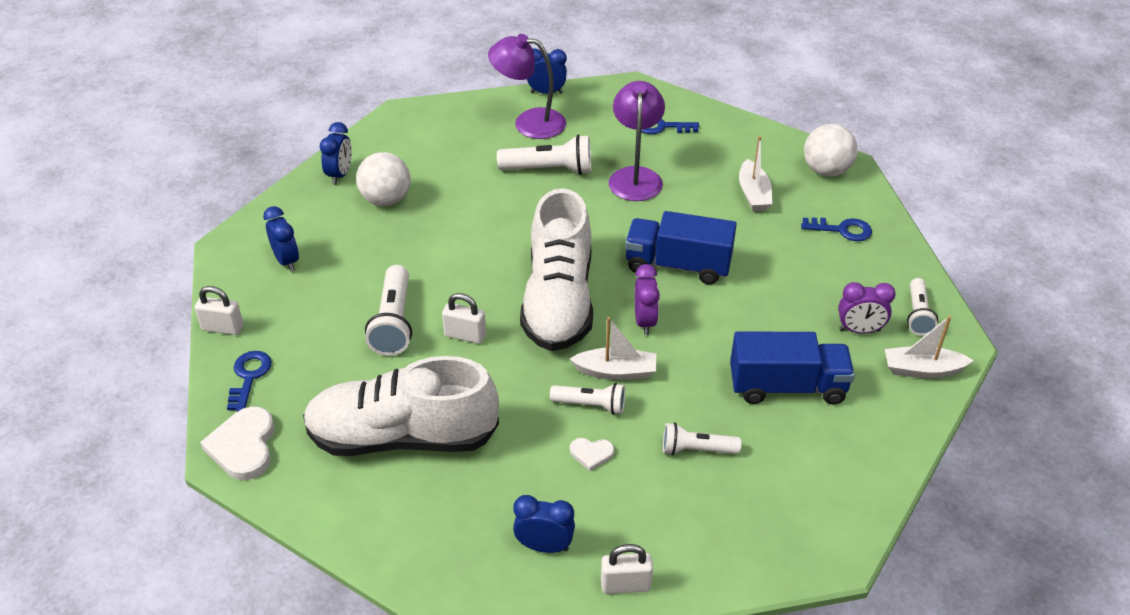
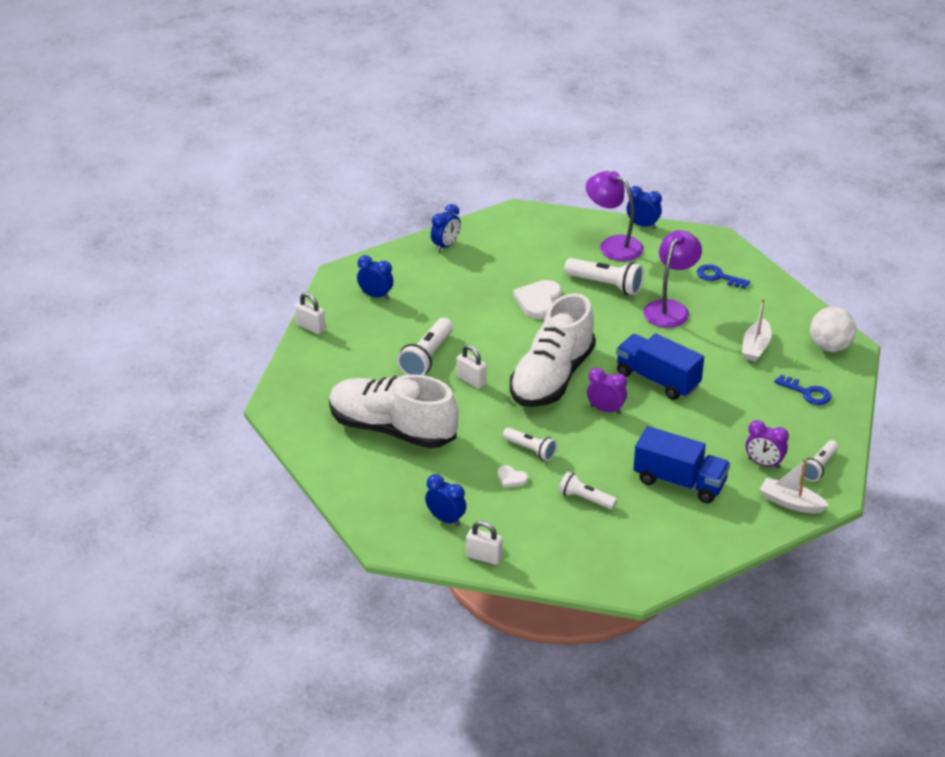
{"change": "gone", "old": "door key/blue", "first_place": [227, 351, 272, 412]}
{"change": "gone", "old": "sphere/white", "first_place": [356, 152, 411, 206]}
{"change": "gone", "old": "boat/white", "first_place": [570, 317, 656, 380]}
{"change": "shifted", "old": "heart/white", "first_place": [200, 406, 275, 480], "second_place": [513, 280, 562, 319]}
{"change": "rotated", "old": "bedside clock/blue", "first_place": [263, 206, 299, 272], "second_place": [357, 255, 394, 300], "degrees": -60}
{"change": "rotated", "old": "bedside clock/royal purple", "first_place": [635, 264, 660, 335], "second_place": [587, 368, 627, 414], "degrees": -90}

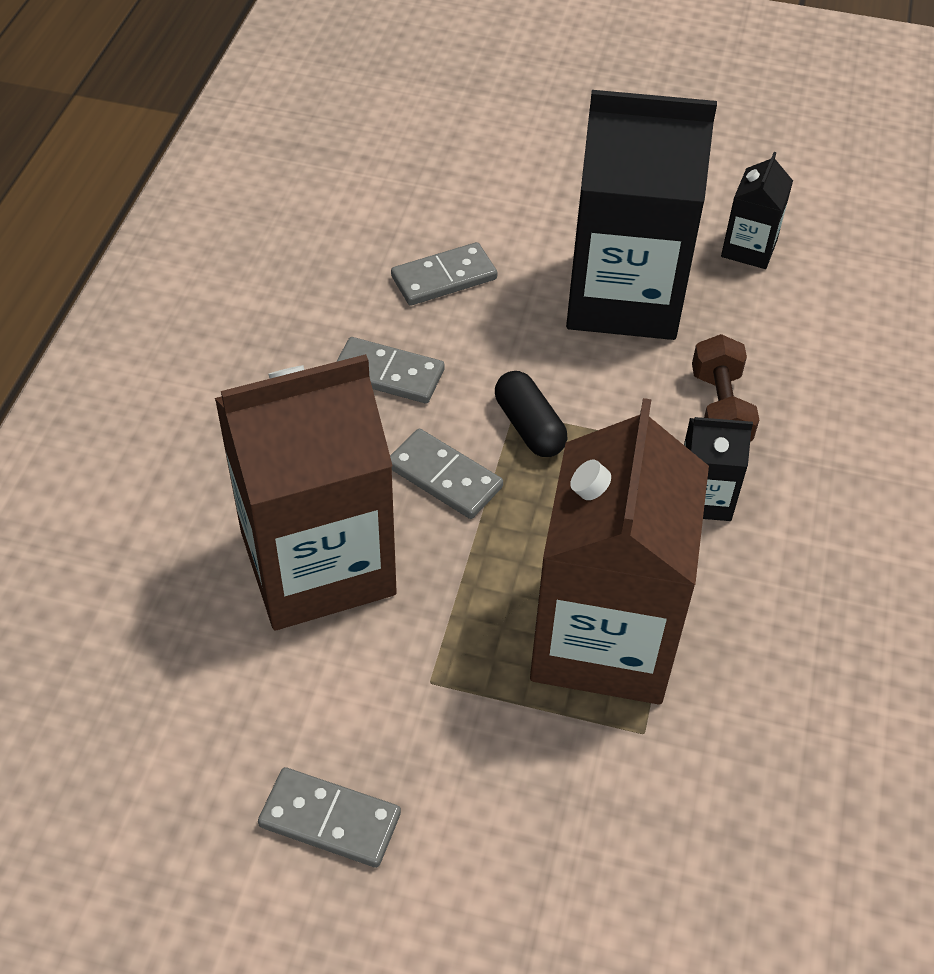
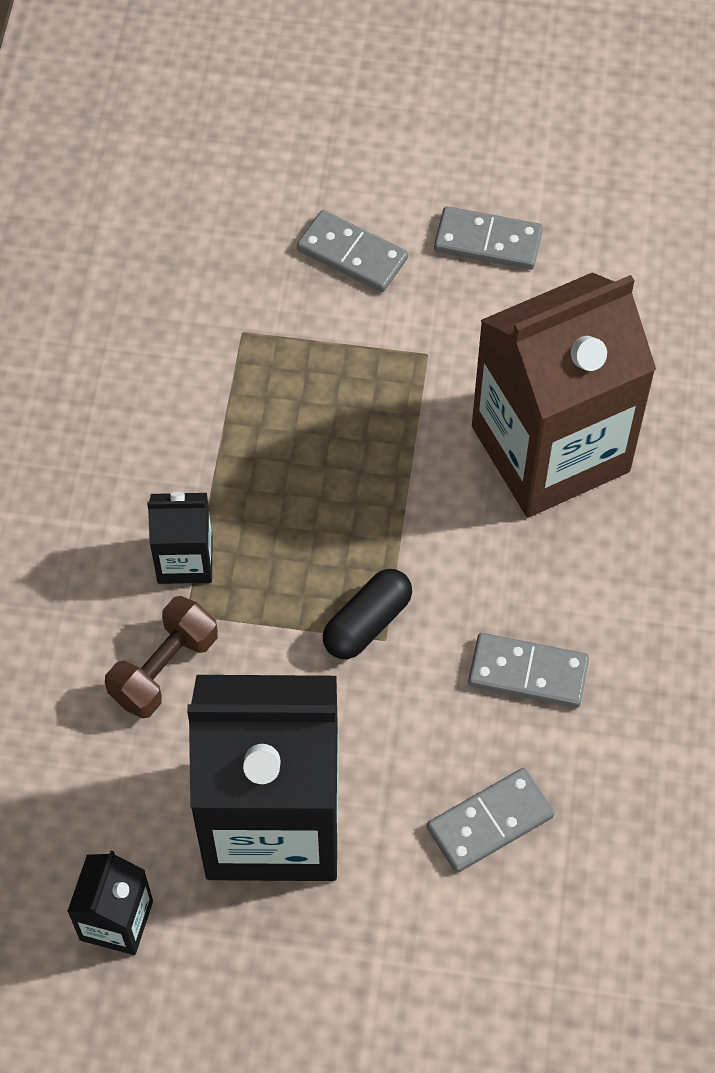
{"change": "gone", "old": "juice carton/dark brown", "first_place": [530, 398, 709, 704]}
{"change": "shifted", "old": "domino tile/ash-grey", "first_place": [390, 429, 503, 519], "second_place": [297, 210, 408, 292]}
{"change": "rotated", "old": "capsule/black", "first_place": [495, 371, 567, 457], "second_place": [323, 569, 412, 659], "degrees": 75}
{"change": "rotated", "old": "free weight/dark brown", "first_place": [692, 334, 759, 442], "second_place": [105, 596, 218, 719], "degrees": 45}

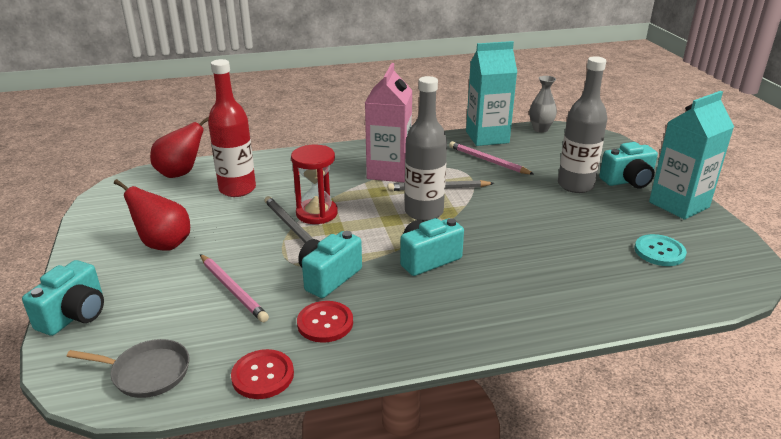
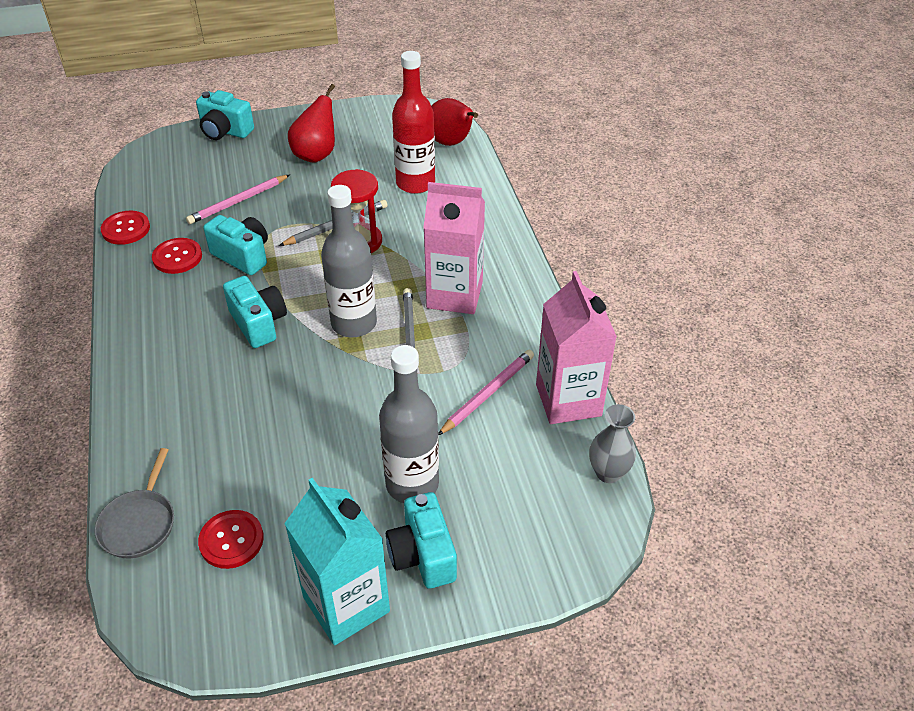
{"change": "shifted", "old": "pan/ash-grey", "first_place": [66, 339, 190, 398], "second_place": [94, 448, 174, 559]}
{"change": "repainted", "old": "juice carton/aqua", "new": "juice carton/rose-pink", "first_place": [466, 41, 517, 146], "second_place": [536, 271, 617, 424]}
{"change": "repainted", "old": "shirt button/aqua", "new": "shirt button/crimson", "first_place": [635, 234, 687, 266], "second_place": [198, 510, 264, 569]}

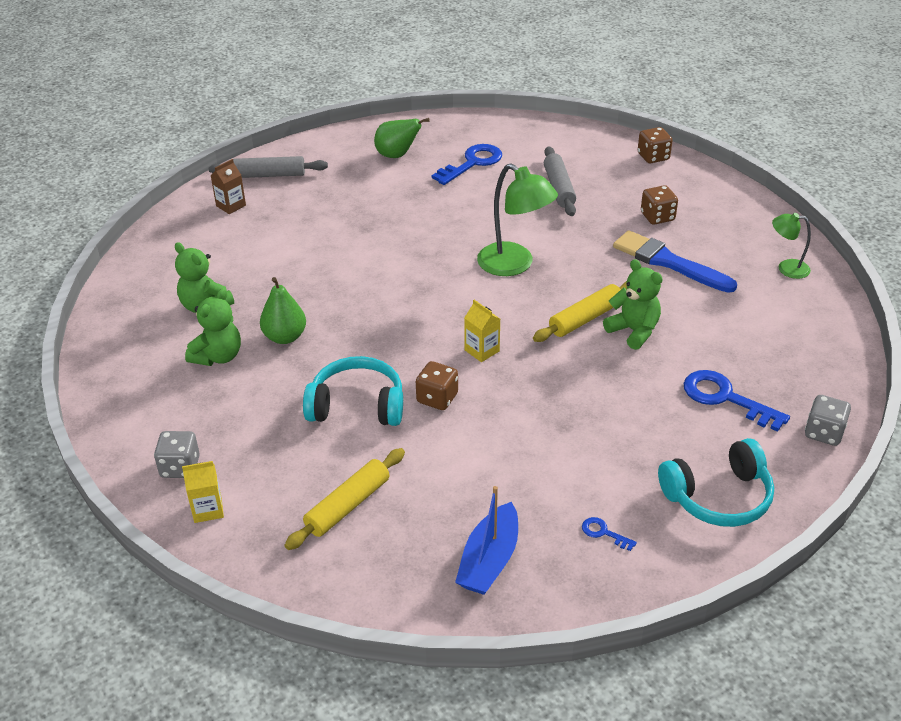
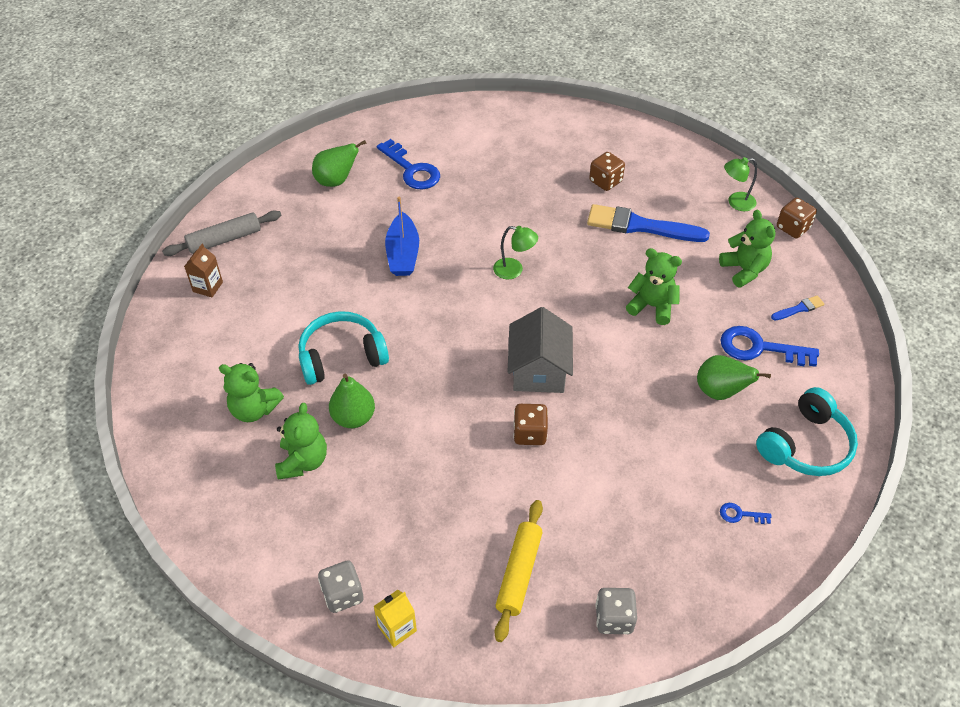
{"change": "gone", "old": "dough roller/yellow", "first_place": [533, 281, 627, 342]}
{"change": "gone", "old": "dough roller/ash-grey", "first_place": [544, 146, 576, 216]}
{"change": "new", "new": "toy pear/green", "second_place": [697, 355, 771, 400]}
{"change": "new", "new": "stuffed bear/green", "second_place": [719, 210, 775, 288]}
{"change": "new", "new": "brush/blue", "second_place": [771, 295, 824, 320]}
{"change": "shifted", "old": "headset/aqua", "first_place": [303, 356, 403, 426], "second_place": [299, 311, 389, 385]}
{"change": "shifted", "old": "boat/blue", "first_place": [455, 486, 518, 595], "second_place": [385, 197, 419, 276]}
{"change": "shifted", "old": "game die/dark brown", "first_place": [638, 127, 672, 163], "second_place": [777, 198, 817, 238]}
{"change": "shifted", "old": "game die/ash-grey", "first_place": [805, 395, 851, 446], "second_place": [595, 588, 637, 634]}
{"change": "swapped", "old": "juice carton/yellow", "new": "cottage/ash-grey", "first_place": [464, 300, 500, 362], "second_place": [508, 307, 573, 393]}
{"change": "rotated", "old": "door key/blue", "first_place": [432, 144, 502, 185], "second_place": [377, 139, 440, 190], "degrees": 120}
{"change": "scaled", "old": "lamp/green", "first_place": [477, 163, 558, 276], "second_place": [493, 226, 538, 279], "factor": 0.56}

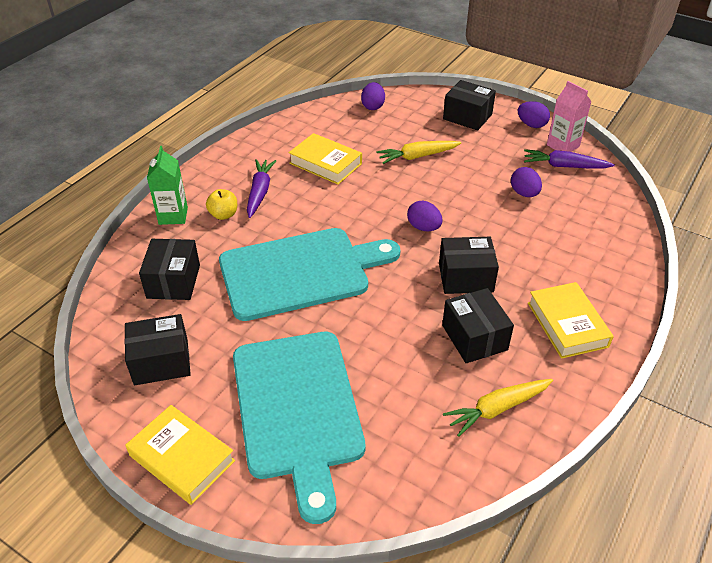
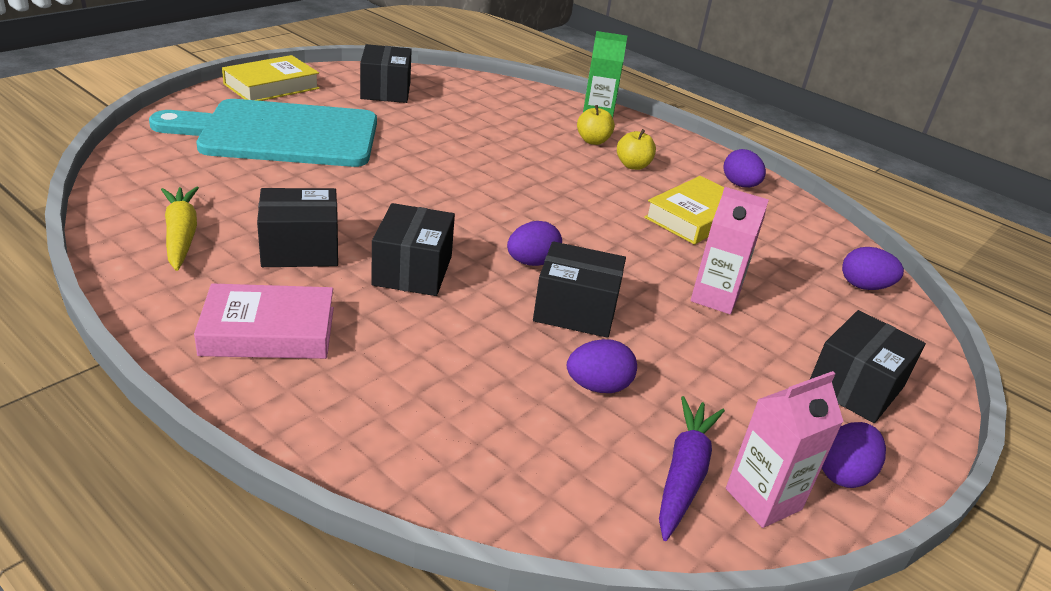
{"change": "gone", "old": "cutting board/aqua", "first_place": [219, 228, 400, 321]}
{"change": "new", "new": "toy egg/royal purple", "second_place": [723, 149, 766, 187]}
{"change": "shifted", "old": "box/black", "first_place": [139, 239, 200, 300], "second_place": [533, 241, 626, 338]}
{"change": "swapped", "old": "carrot/royal purple", "new": "apple/yellow", "first_place": [247, 159, 276, 218], "second_place": [617, 129, 656, 170]}
{"change": "swapped", "old": "carrot/yellow", "new": "juice carton/rose-pink", "first_place": [376, 141, 461, 164], "second_place": [691, 187, 769, 314]}
{"change": "repainted", "old": "book/yellow", "new": "book/rose-pink", "first_place": [528, 282, 614, 359], "second_place": [194, 283, 334, 359]}

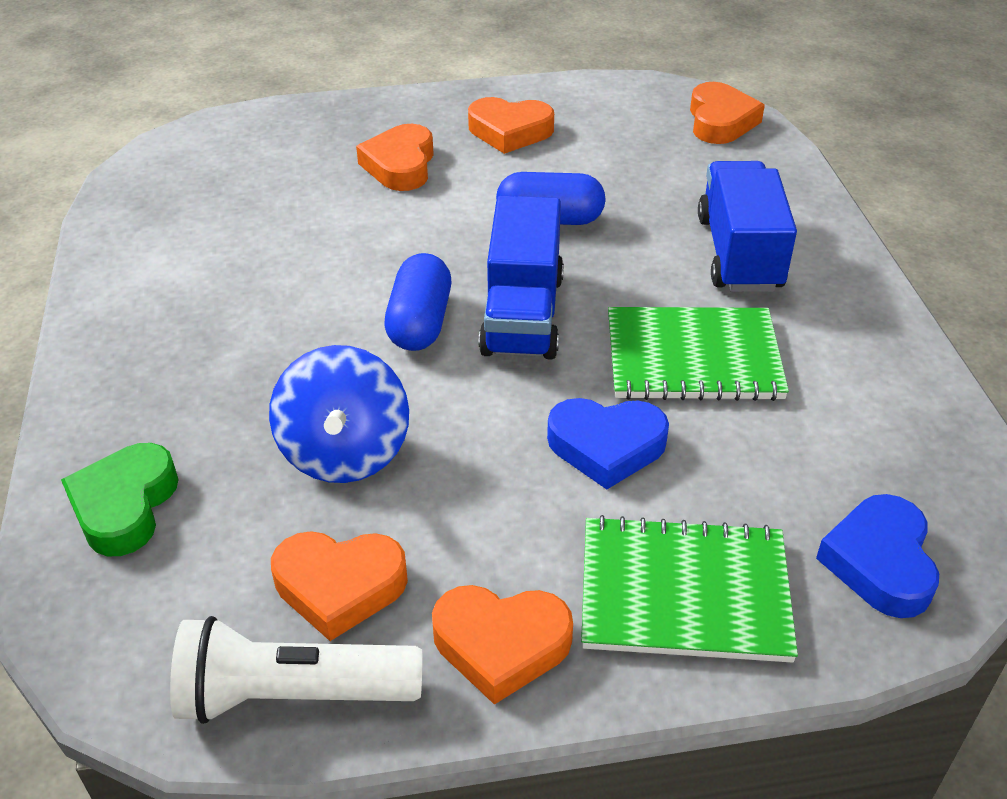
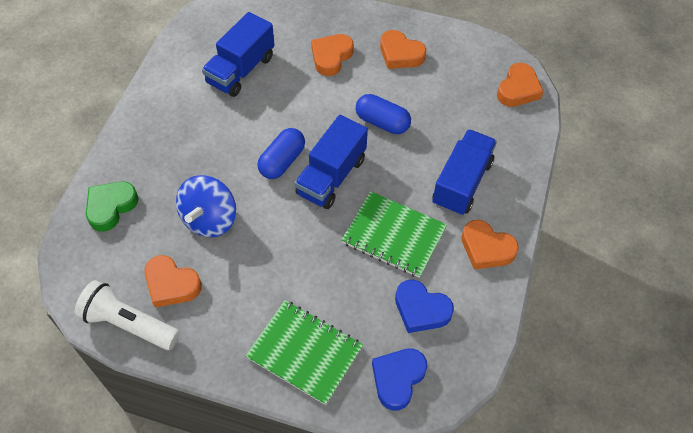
{"change": "new", "new": "toy truck/blue", "second_place": [202, 12, 275, 97]}
{"change": "shifted", "old": "heart/bright orange", "first_place": [432, 585, 573, 705], "second_place": [461, 220, 519, 269]}
{"change": "shifted", "old": "heart/blue", "first_place": [547, 398, 669, 489], "second_place": [395, 280, 454, 333]}

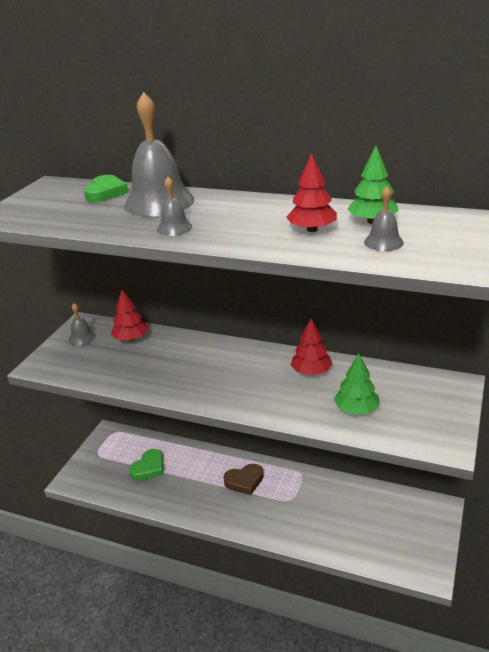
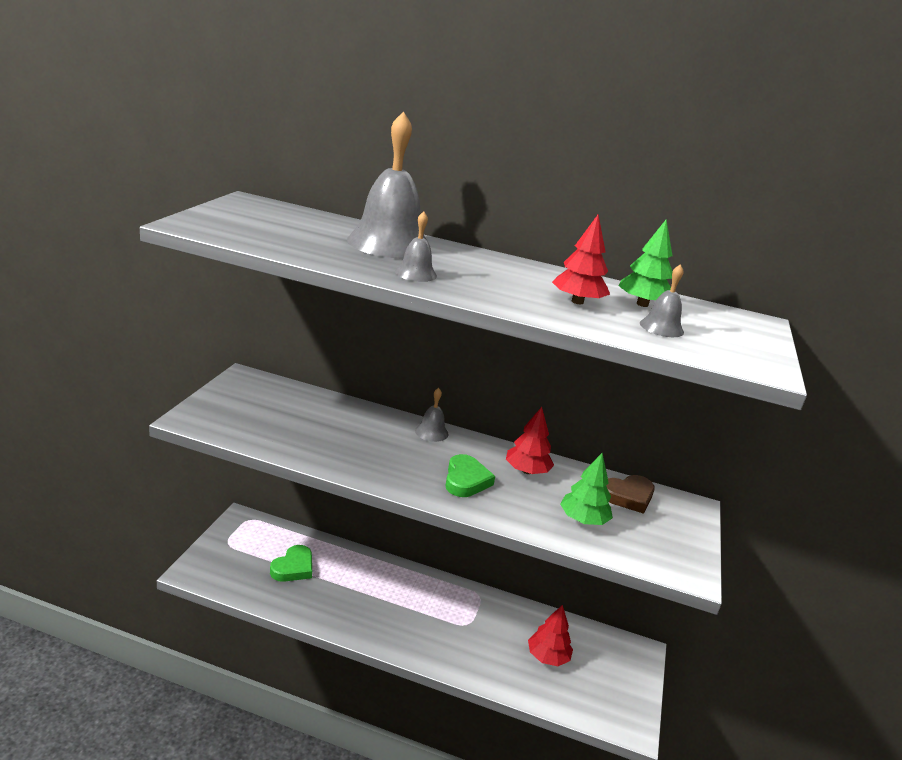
{"change": "shifted", "old": "hand bell/ash-grey", "first_place": [69, 303, 96, 345], "second_place": [415, 388, 449, 442]}
{"change": "shifted", "old": "heart/green", "first_place": [84, 175, 128, 202], "second_place": [445, 454, 495, 497]}
{"change": "shifted", "old": "tree/crimson", "first_place": [111, 289, 148, 341], "second_place": [528, 605, 573, 666]}
{"change": "shifted", "old": "heart/dark brown", "first_place": [223, 464, 264, 495], "second_place": [606, 475, 655, 514]}

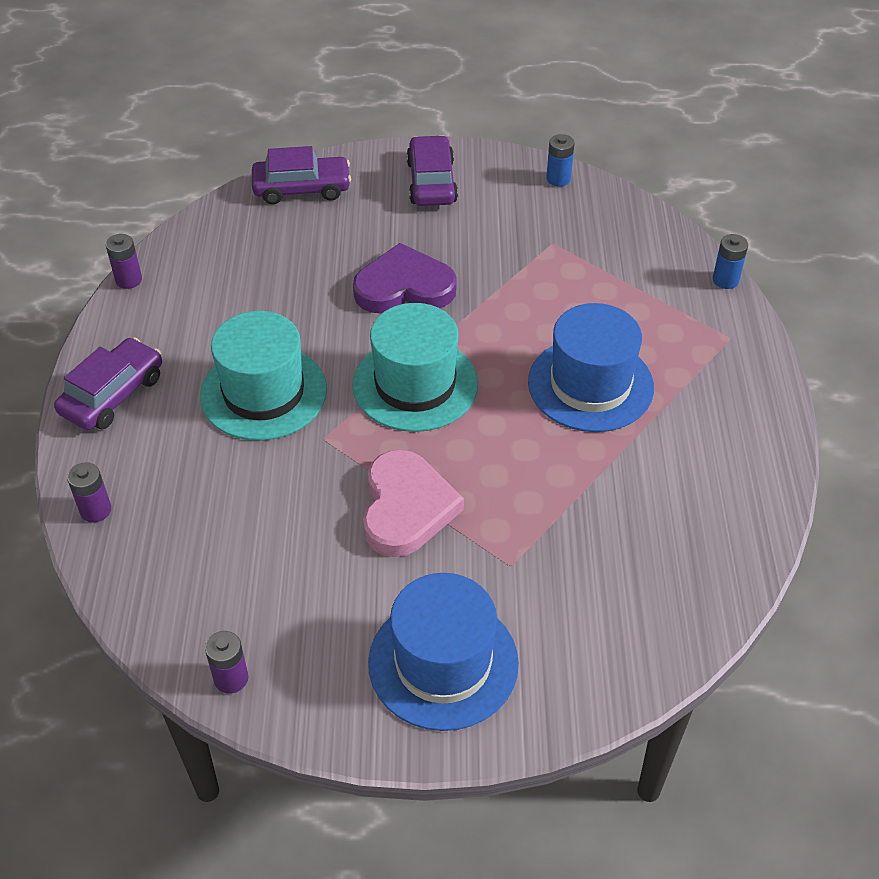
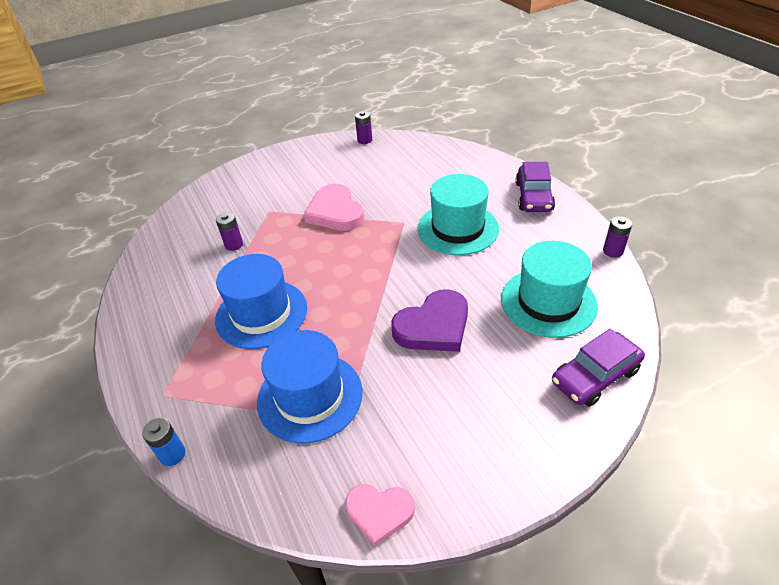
{"change": "gone", "old": "car/royal purple", "first_place": [406, 135, 458, 206]}
{"change": "shifted", "old": "battery/royal purple", "first_place": [67, 462, 111, 522], "second_place": [216, 212, 243, 251]}
{"change": "shifted", "old": "hat/aqua", "first_place": [352, 303, 478, 432], "second_place": [501, 241, 598, 338]}
{"change": "shifted", "old": "hat/blue", "first_place": [368, 573, 519, 731], "second_place": [257, 330, 363, 443]}
{"change": "swapped", "old": "battery/blue", "new": "heart/rose-pink", "first_place": [546, 134, 575, 186], "second_place": [345, 484, 415, 546]}

